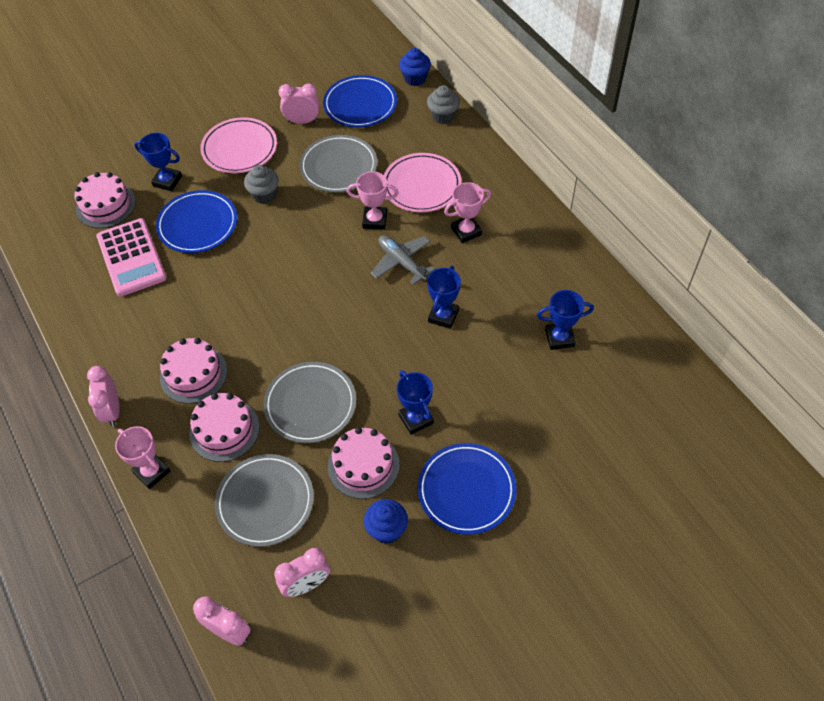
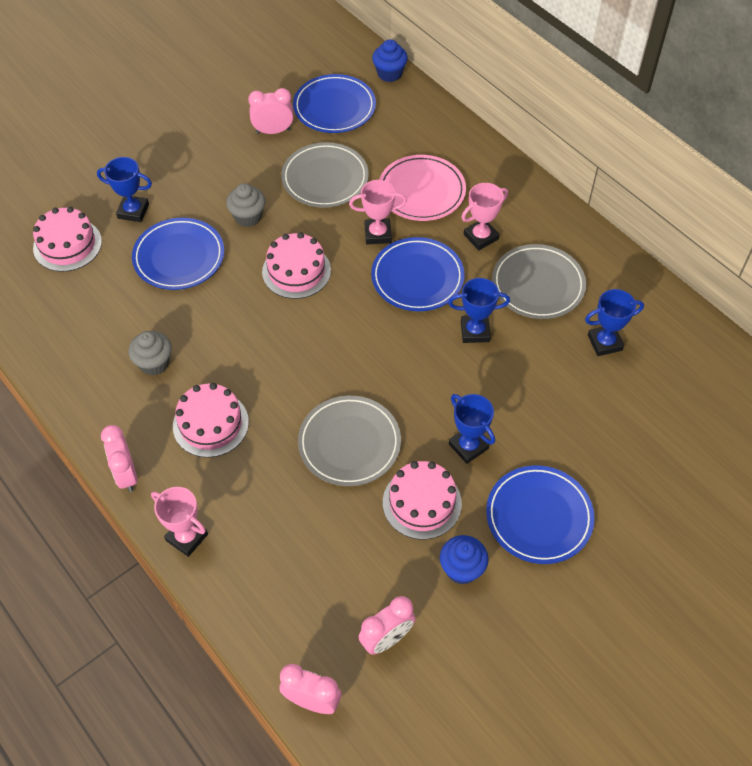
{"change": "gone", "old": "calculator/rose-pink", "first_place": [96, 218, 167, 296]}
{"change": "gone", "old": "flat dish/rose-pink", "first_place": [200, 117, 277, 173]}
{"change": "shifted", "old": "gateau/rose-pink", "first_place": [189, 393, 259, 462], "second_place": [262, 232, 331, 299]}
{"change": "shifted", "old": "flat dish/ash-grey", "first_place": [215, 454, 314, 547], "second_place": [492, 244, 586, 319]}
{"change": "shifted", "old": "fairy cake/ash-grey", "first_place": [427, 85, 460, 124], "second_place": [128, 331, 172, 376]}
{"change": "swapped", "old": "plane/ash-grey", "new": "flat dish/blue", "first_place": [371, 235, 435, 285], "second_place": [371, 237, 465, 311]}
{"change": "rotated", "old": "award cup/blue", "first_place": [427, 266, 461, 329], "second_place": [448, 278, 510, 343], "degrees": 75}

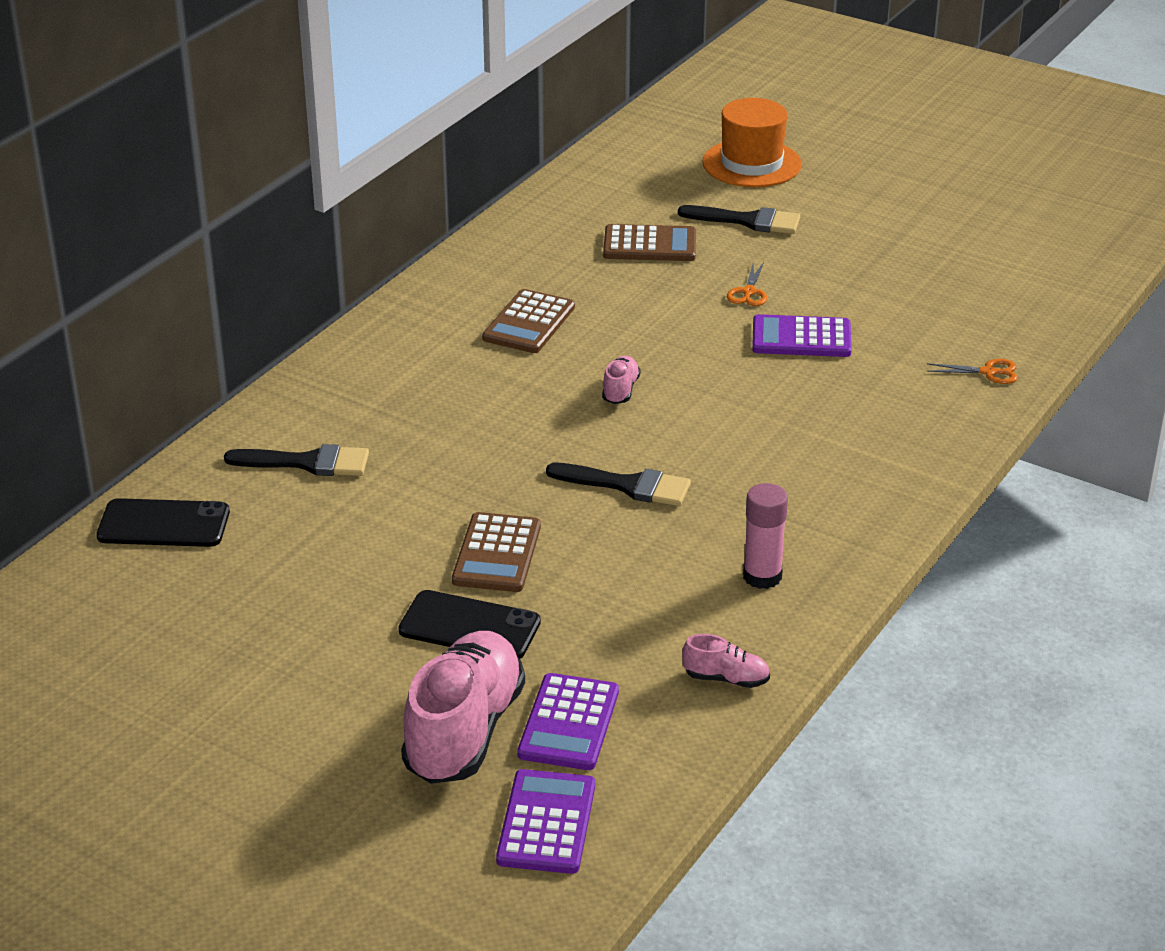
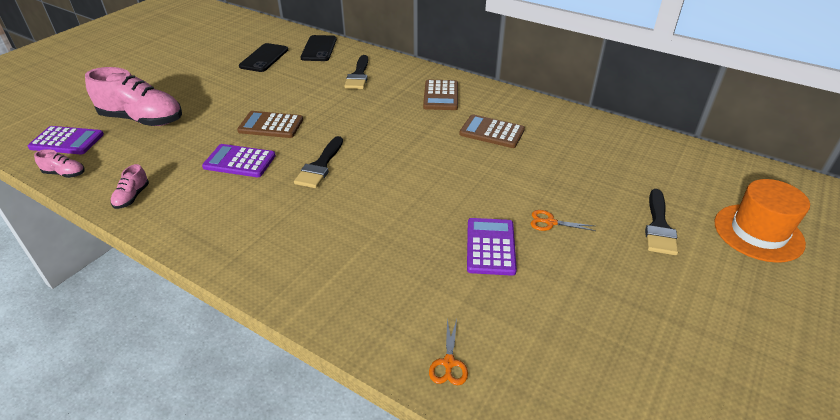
{"change": "gone", "old": "glue/rose-pink", "first_place": [743, 483, 788, 589]}
{"change": "shifted", "old": "mobile phone/black", "first_place": [398, 590, 541, 659], "second_place": [239, 43, 288, 72]}
{"change": "shifted", "old": "calculator/royal purple", "first_place": [517, 673, 619, 770], "second_place": [202, 144, 276, 177]}
{"change": "shifted", "old": "lace-up shoe/rose-pink", "first_place": [602, 356, 641, 404], "second_place": [34, 149, 85, 178]}
{"change": "shifted", "old": "calculator/dark brown", "first_place": [603, 224, 696, 261], "second_place": [423, 79, 458, 110]}

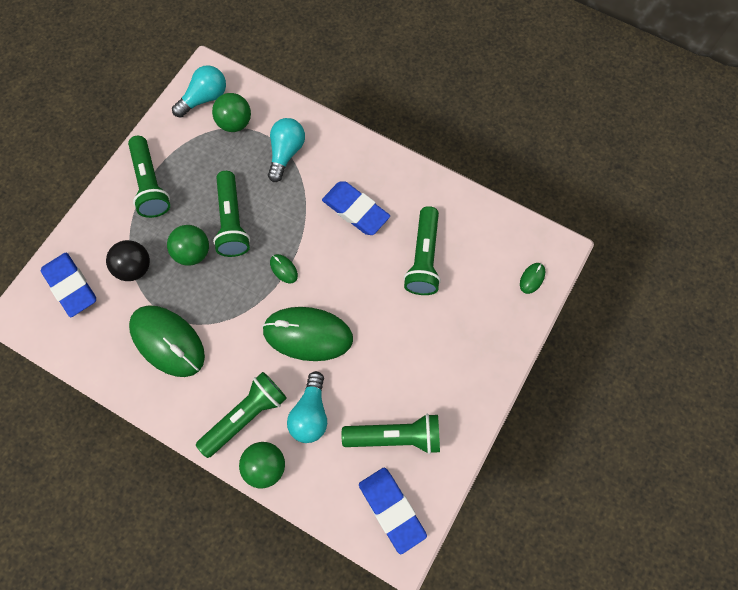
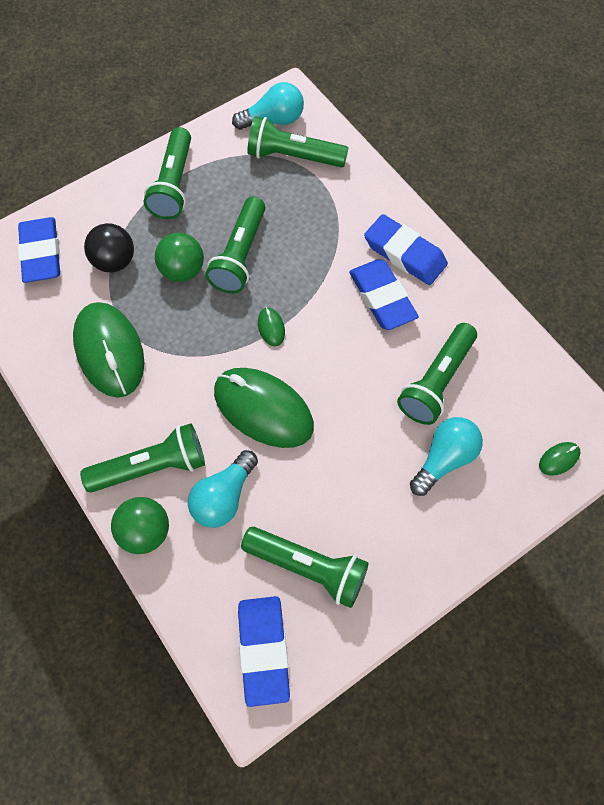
{"change": "new", "new": "gum eraser/blue", "second_place": [364, 214, 448, 285]}
{"change": "shifted", "old": "lightbulb/aqua", "first_place": [268, 118, 305, 182], "second_place": [410, 417, 483, 496]}
{"change": "swapped", "old": "sphere/green", "new": "torch/green", "first_place": [212, 93, 251, 132], "second_place": [247, 116, 348, 167]}

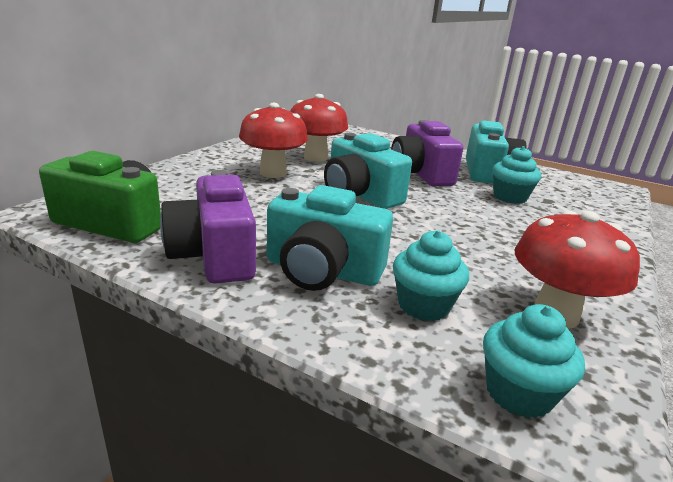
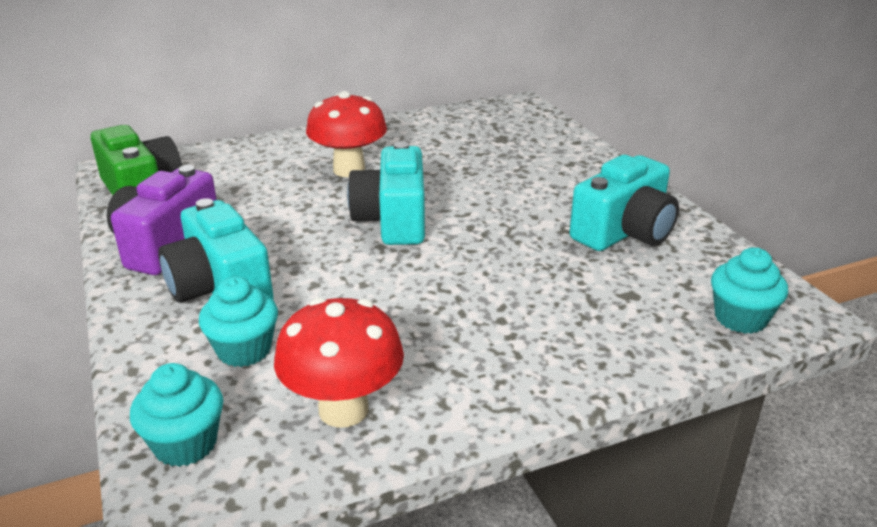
{"change": "gone", "old": "toadstool/crimson", "first_place": [290, 94, 348, 162]}
{"change": "gone", "old": "camera/royal purple", "first_place": [391, 120, 463, 186]}
{"change": "shifted", "old": "fairy cake/aqua", "first_place": [492, 146, 541, 204], "second_place": [711, 247, 788, 334]}

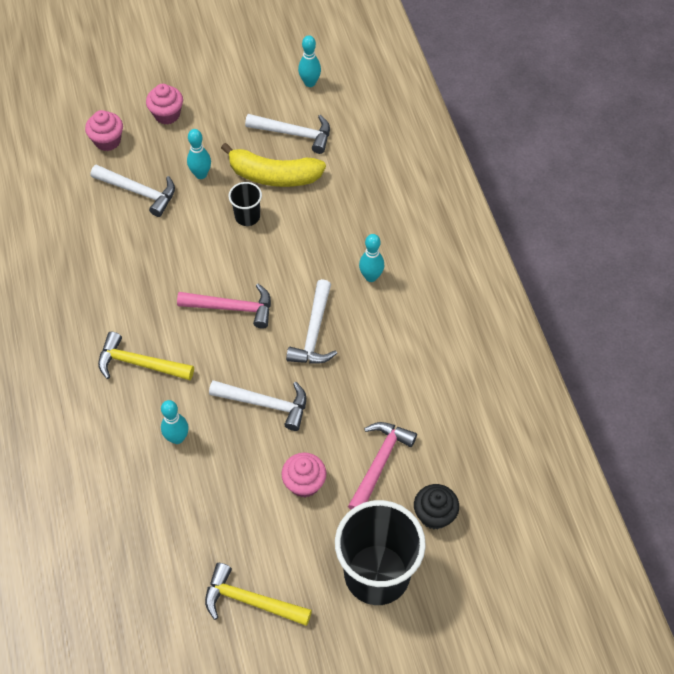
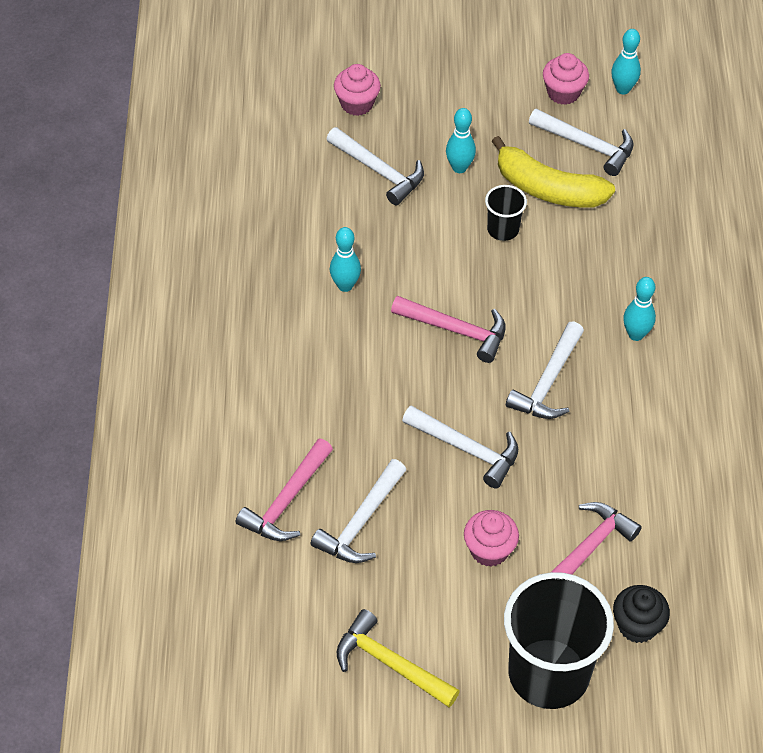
{"change": "gone", "old": "hammer/yellow", "first_place": [98, 332, 194, 380]}
{"change": "new", "new": "hammer/rose-pink", "second_place": [236, 438, 333, 541]}
{"change": "new", "new": "hammer/white", "second_place": [311, 459, 406, 563]}
{"change": "shifted", "old": "fairy cake/rose-pink", "first_place": [146, 84, 183, 125], "second_place": [543, 53, 589, 105]}
{"change": "shifted", "old": "tenpin/aqua", "first_place": [161, 400, 189, 444], "second_place": [330, 227, 361, 292]}

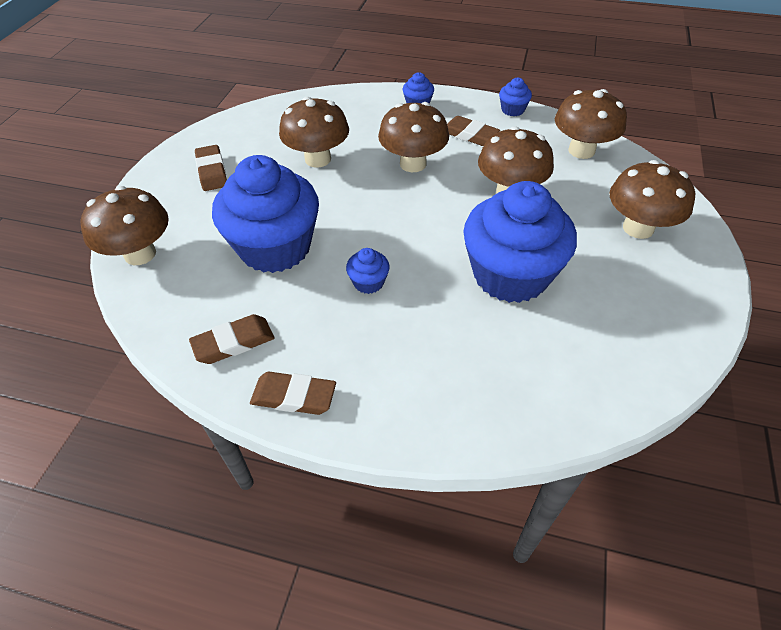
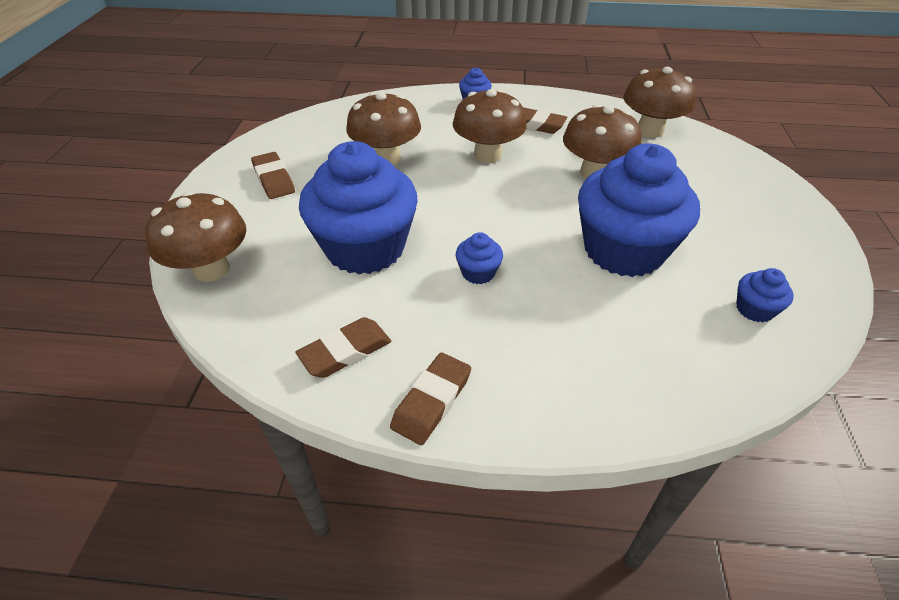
{"change": "gone", "old": "toadstool/dark brown", "first_place": [610, 160, 695, 239]}
{"change": "shifted", "old": "fairy cake/blue", "first_place": [499, 78, 532, 116], "second_place": [736, 268, 794, 322]}
{"change": "rotated", "old": "gum eraser/dark brown", "first_place": [250, 372, 336, 415], "second_place": [390, 352, 471, 445], "degrees": -60}

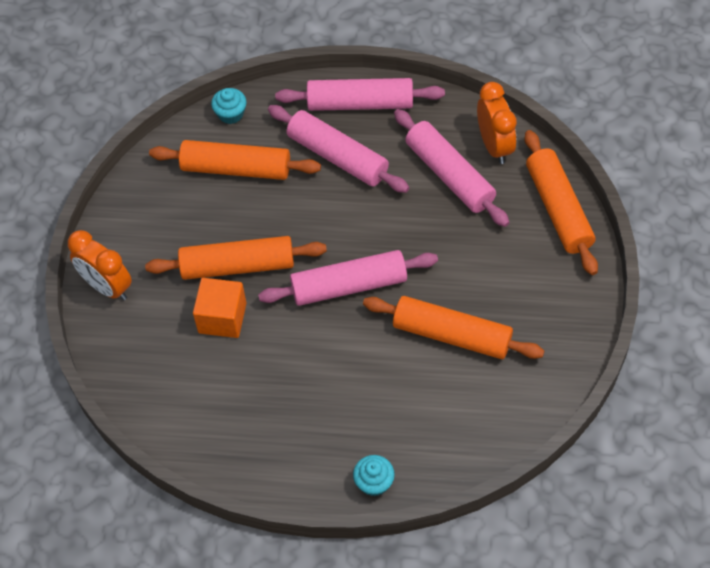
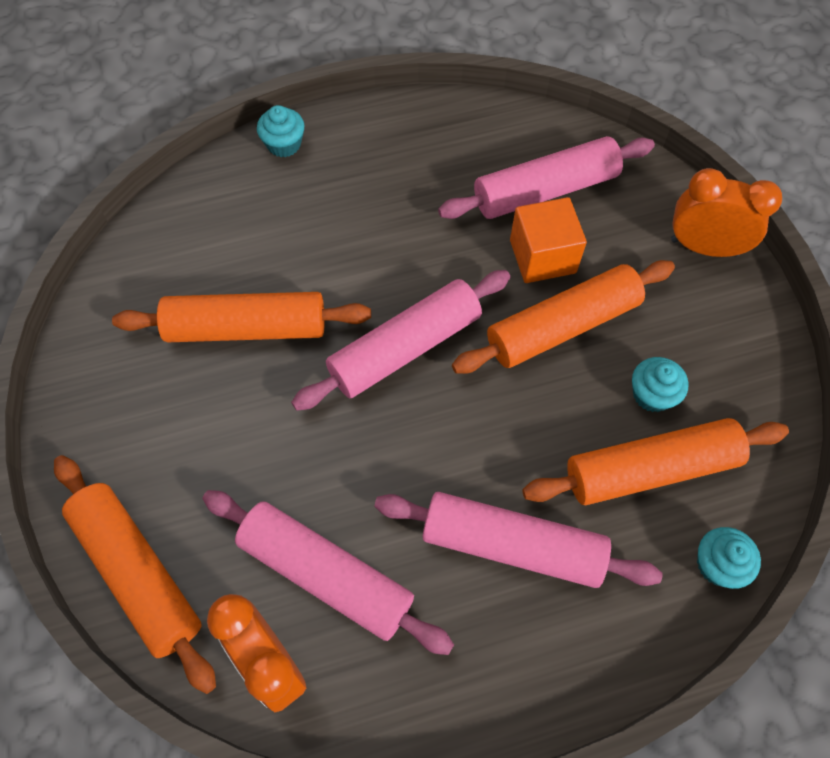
{"change": "new", "new": "fairy cake/aqua", "second_place": [632, 357, 689, 412]}
{"change": "shifted", "old": "dough roller/rose-pink", "first_place": [275, 78, 445, 111], "second_place": [438, 136, 655, 219]}

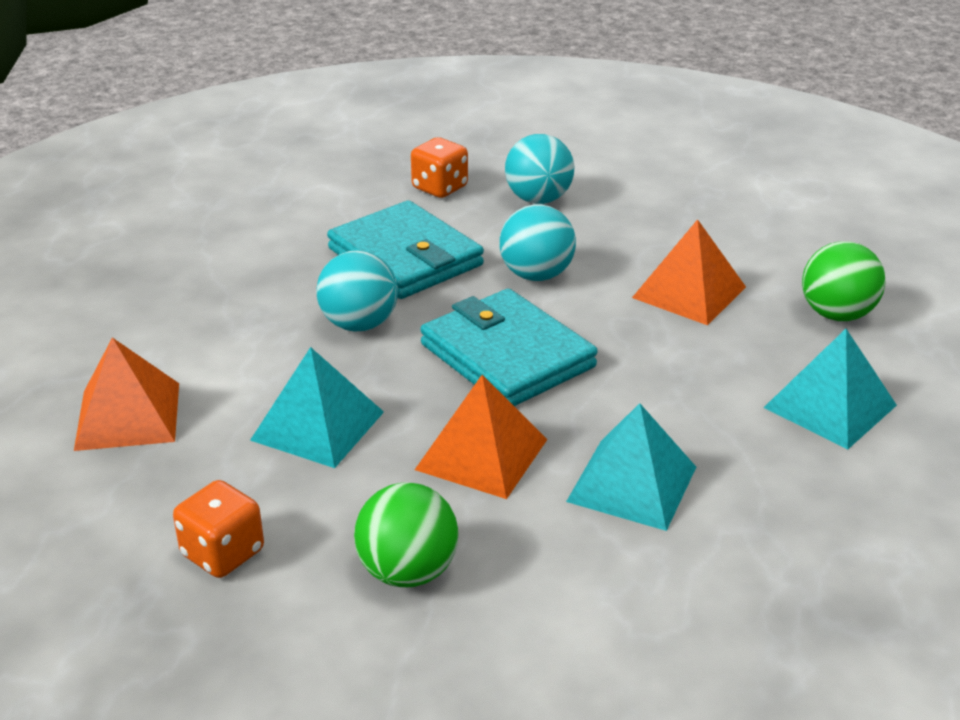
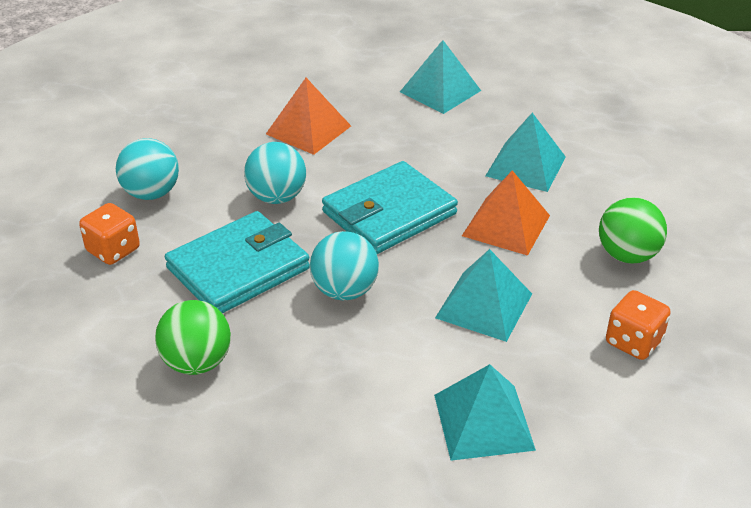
{"change": "shifted", "old": "sphere/green", "first_place": [802, 241, 885, 321], "second_place": [155, 300, 231, 375]}
{"change": "repainted", "old": "solid pyramid/bright orange", "new": "solid pyramid/aqua", "first_place": [74, 337, 179, 451], "second_place": [434, 364, 536, 461]}

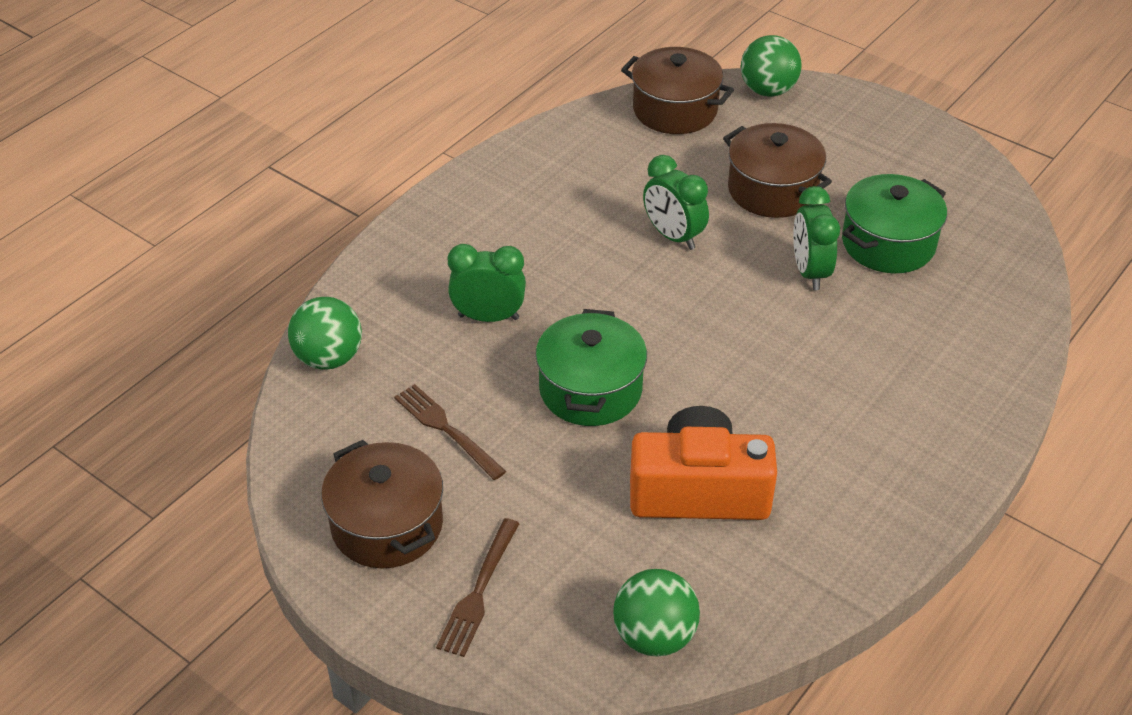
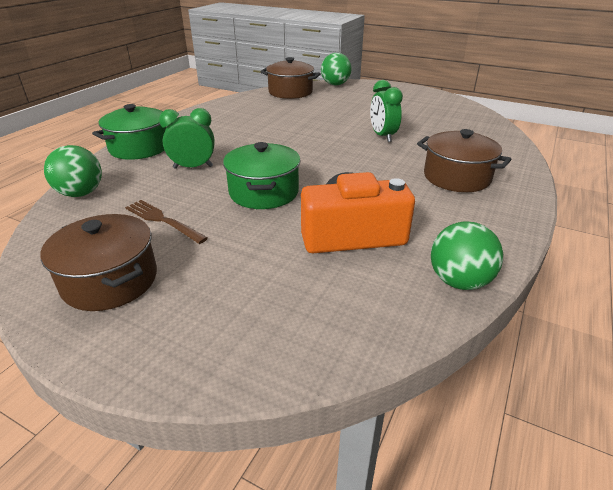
{"change": "gone", "old": "dinner fork/dark brown", "first_place": [436, 518, 520, 657]}
{"change": "gone", "old": "bedside clock/green", "first_place": [643, 155, 709, 250]}
{"change": "shifted", "old": "sphere/green", "first_place": [613, 569, 700, 657], "second_place": [431, 221, 503, 290]}
{"change": "shifted", "old": "cooking pot/dark brown", "first_place": [723, 123, 832, 218], "second_place": [417, 129, 512, 192]}
{"change": "shifted", "old": "cooking pot/green", "first_place": [842, 174, 947, 273], "second_place": [92, 104, 166, 160]}

